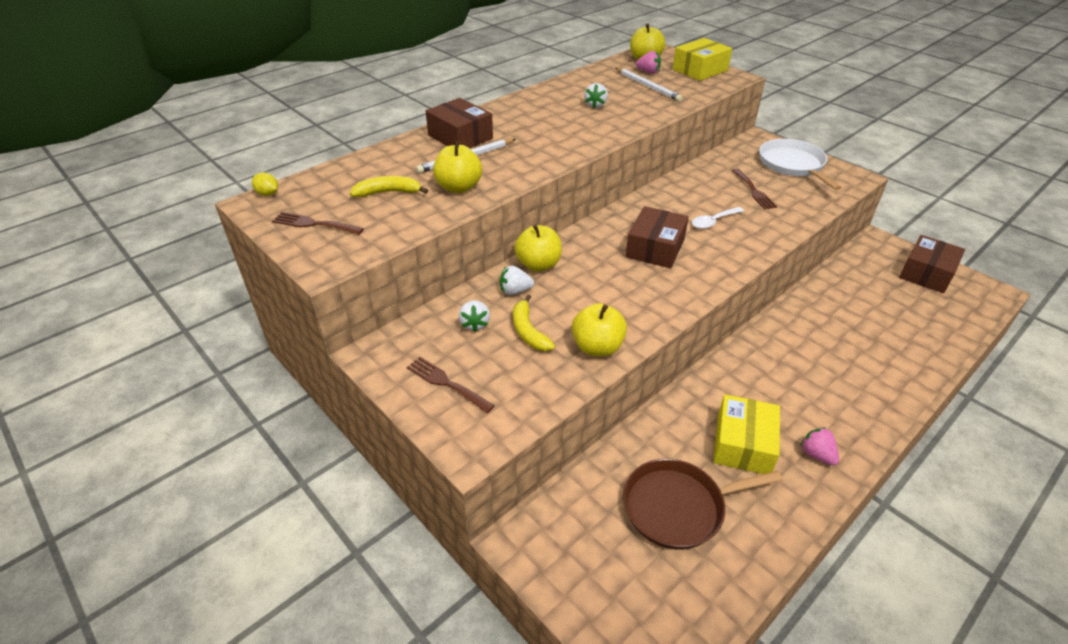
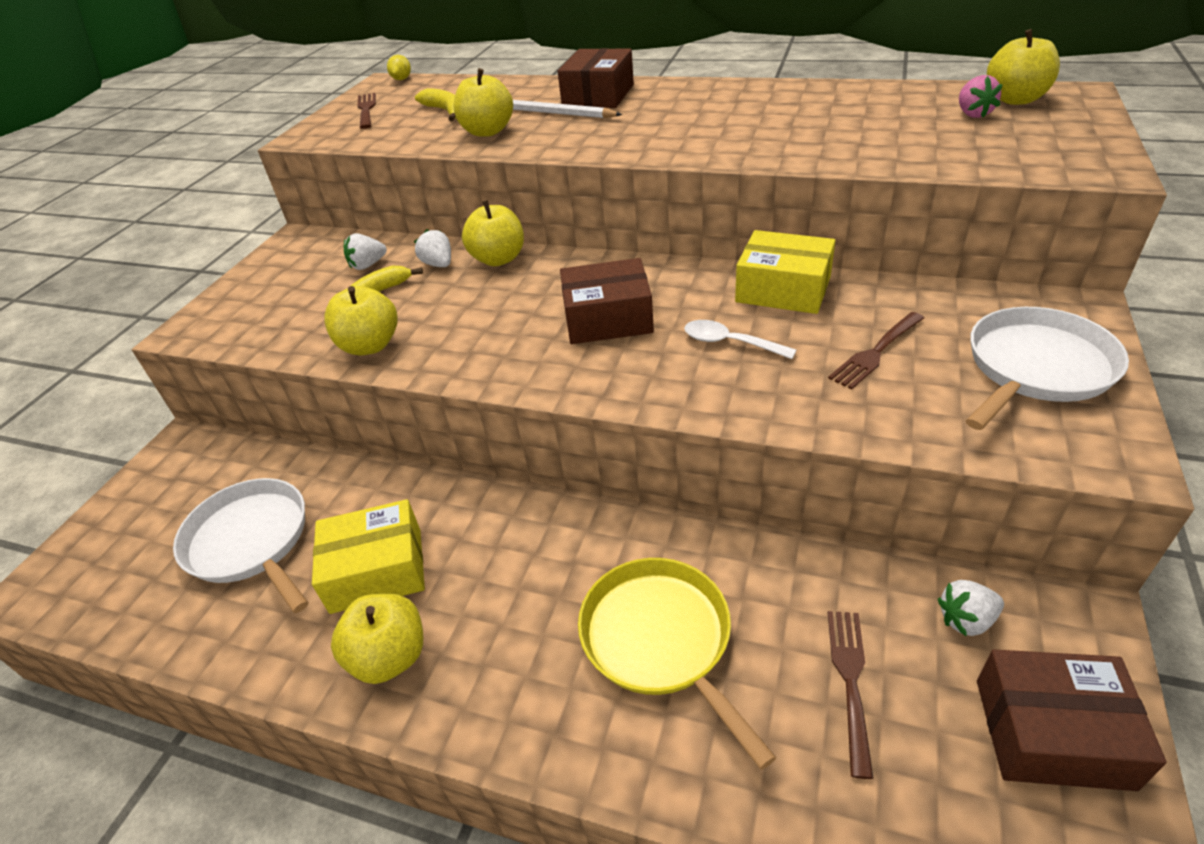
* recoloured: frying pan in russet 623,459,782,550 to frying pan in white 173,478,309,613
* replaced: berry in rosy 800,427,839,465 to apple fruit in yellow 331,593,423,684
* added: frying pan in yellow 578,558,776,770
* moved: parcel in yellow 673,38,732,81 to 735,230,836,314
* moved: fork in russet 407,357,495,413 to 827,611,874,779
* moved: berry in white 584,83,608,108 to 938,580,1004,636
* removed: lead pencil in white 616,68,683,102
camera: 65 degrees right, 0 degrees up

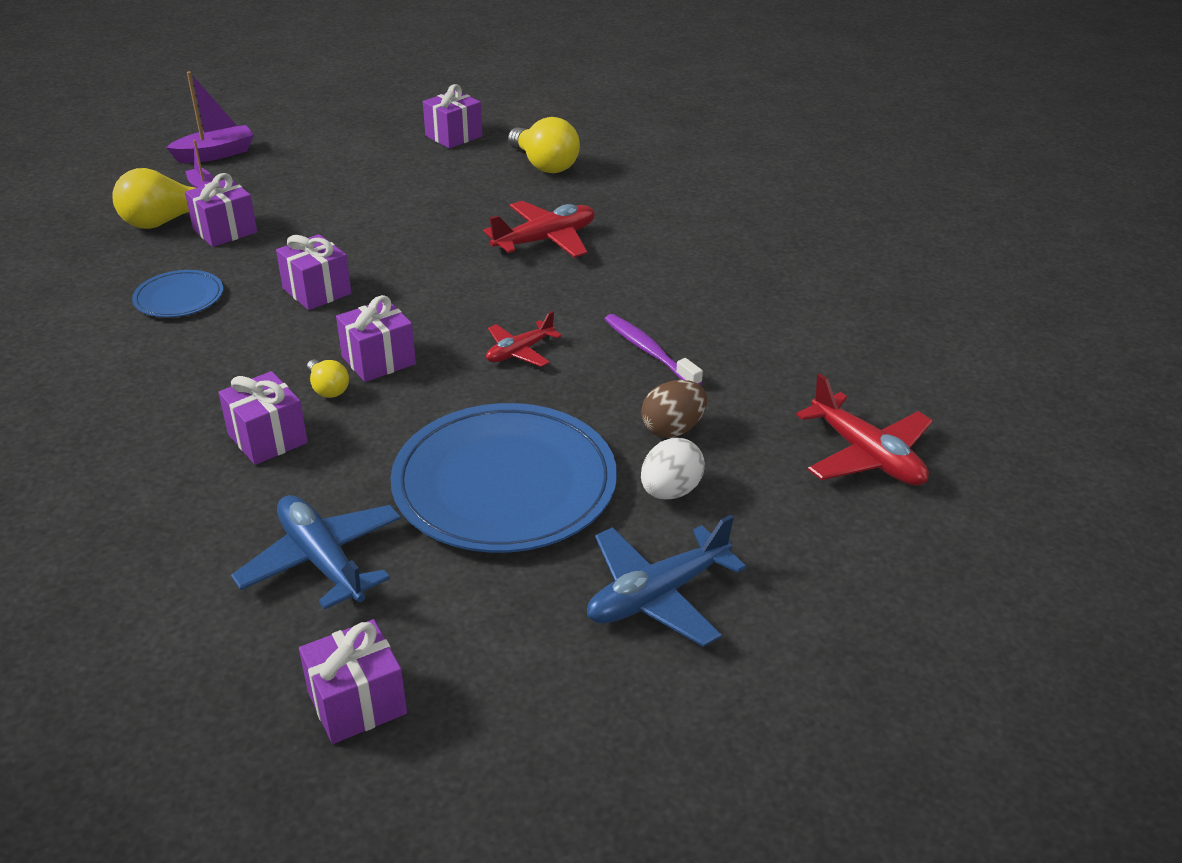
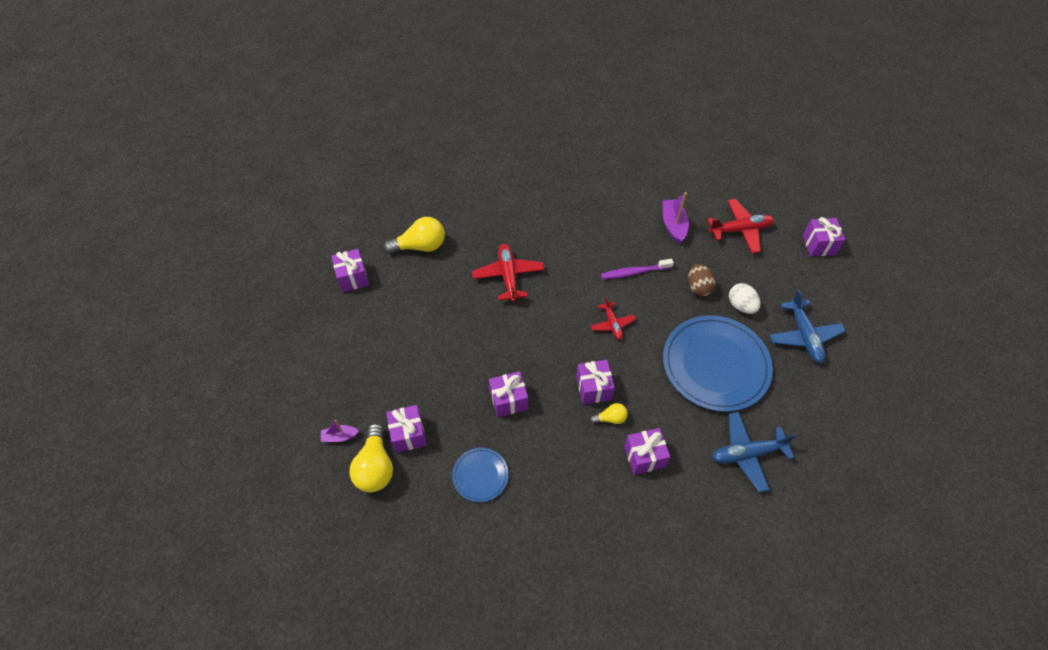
* moved: toy boat in purple 166,71,254,163 to 663,192,689,244
* moved: wrapped gift in purple 299,619,407,744 to 803,217,845,257
camera: 65 degrees left, 20 degrees up

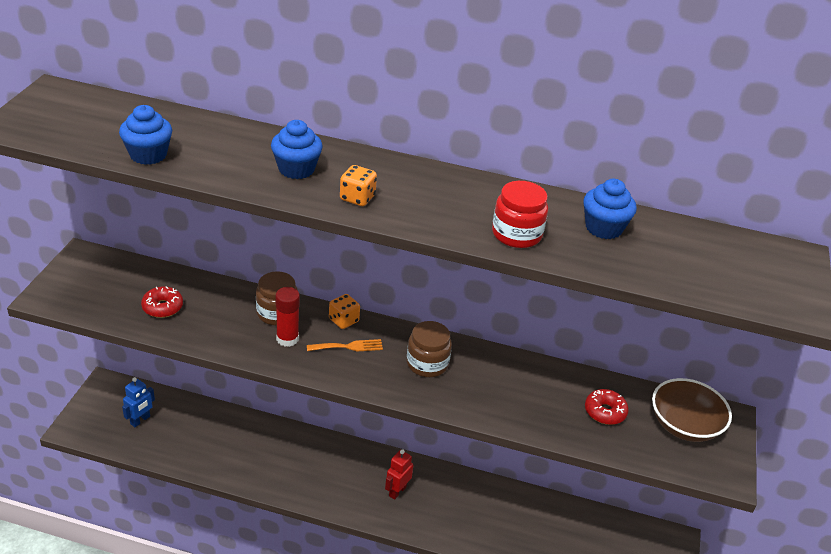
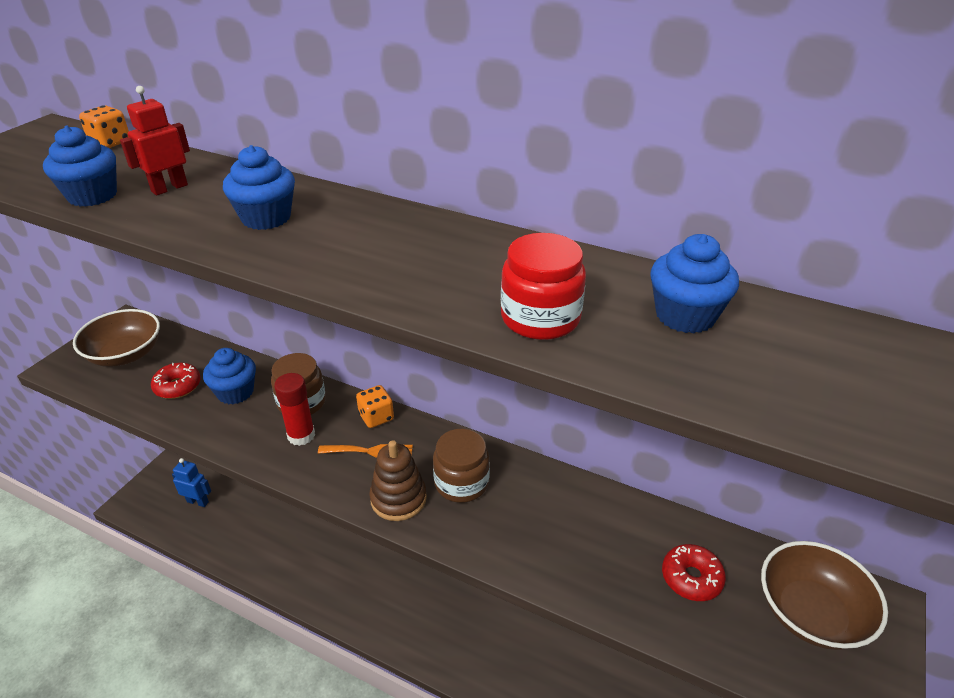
* added: serving bowl in russet 73,309,160,367
* moved: die in orange 340,165,377,206 to 79,105,129,148
* moved: toy robot in crimson 385,449,413,500 to 120,86,190,196
* turned: toy robot in royal blue 122,377,155,427 = 172,458,211,507 120 degrees counterclockwise
* added: cupcake in royal blue 203,348,256,405
* added: stacking toy in russet 369,440,427,521
camera: 15 degrees right, 0 degrees up

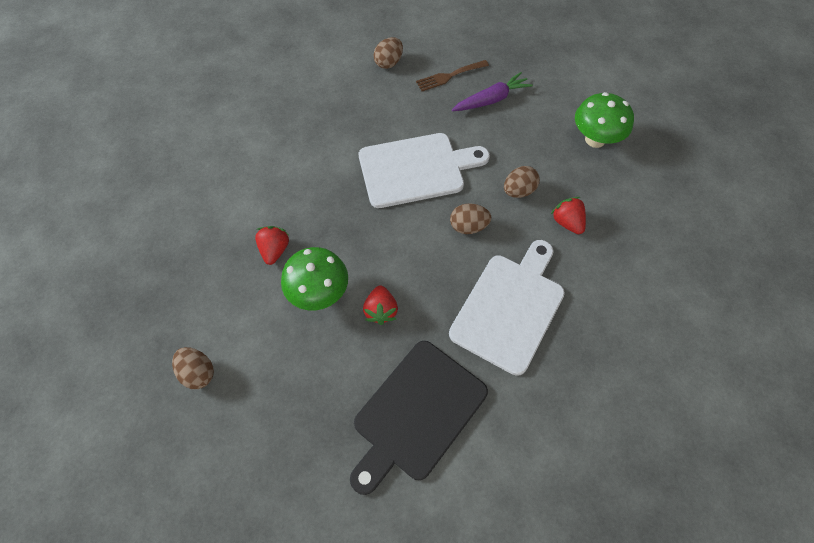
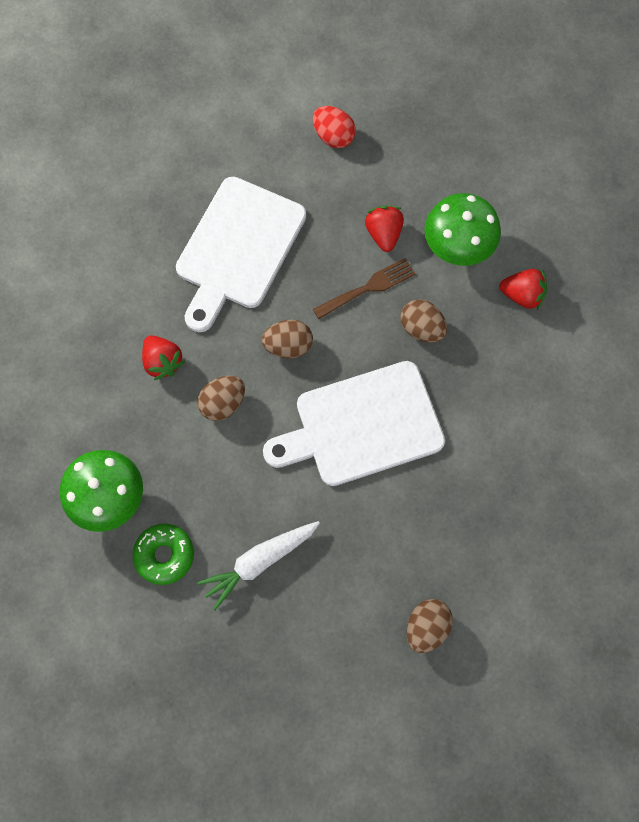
* added: doughnut in leaf-green 132,524,194,585
* recoloured: toy carrot in purple 452,72,533,111 to toy carrot in white 197,521,320,610
* replaced: bread board in jet-black 350,341,488,495 to toy egg in crimson 313,106,356,148
* moved: fork in russet 416,60,489,91 to 313,258,415,319
* moved: toy egg in russet 172,347,214,389 to 400,299,447,343
* turned: berry in crimson 255,226,290,265 = 499,269,547,310 75 degrees counterclockwise
camera: 175 degrees right, 10 degrees up

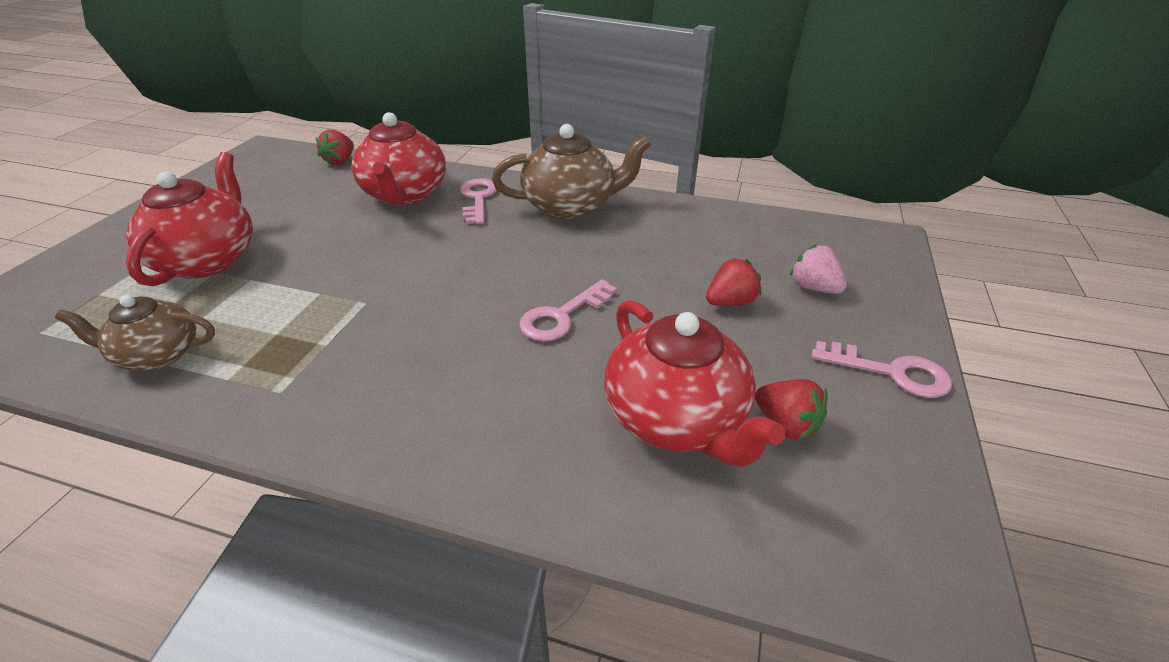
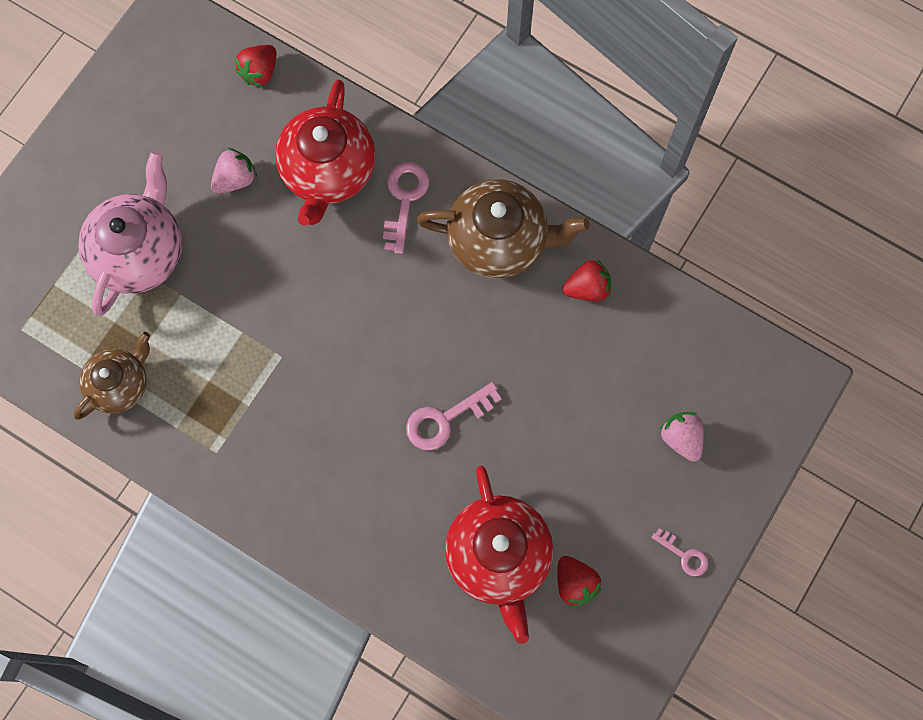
* turned: tea pot in russet 55,295,215,371 = 74,332,150,419 120 degrees clockwise
* recoloured: tea pot in crimson 126,152,253,286 to tea pot in rosy 78,151,182,316
* added: berry in rosy 211,148,257,194
* moved: berry in crimson 706,258,761,306 to 562,260,611,301
* resized: door key in rosy 812,341,952,398 = 651,528,708,576 x0.60
camera: 15 degrees right, 35 degrees up

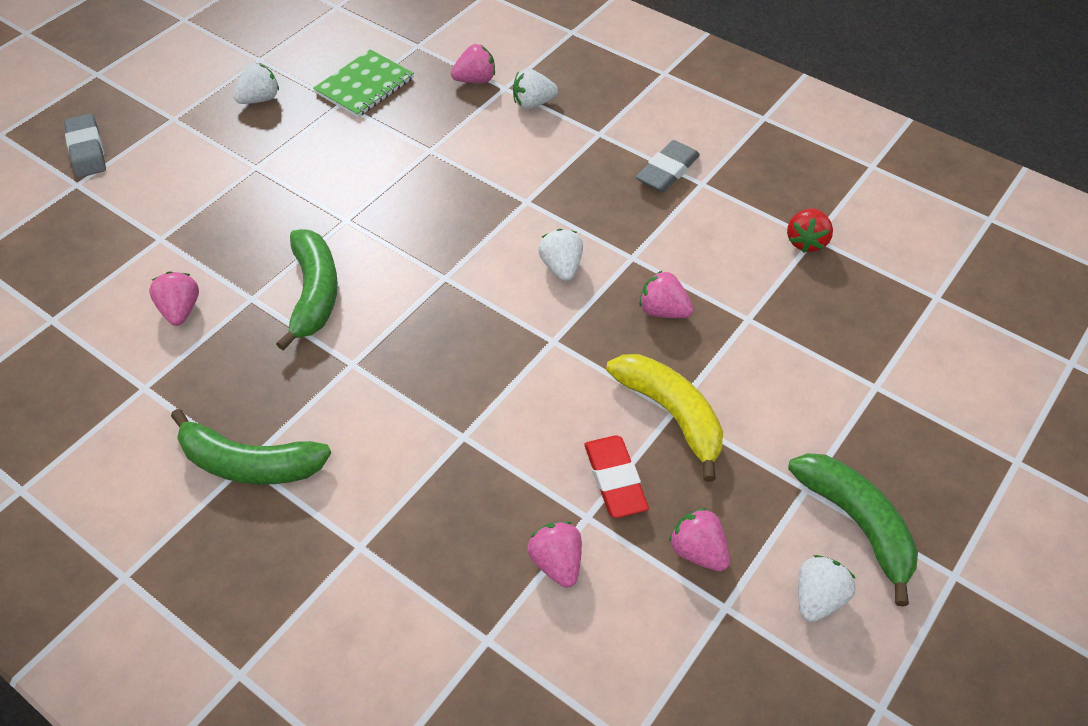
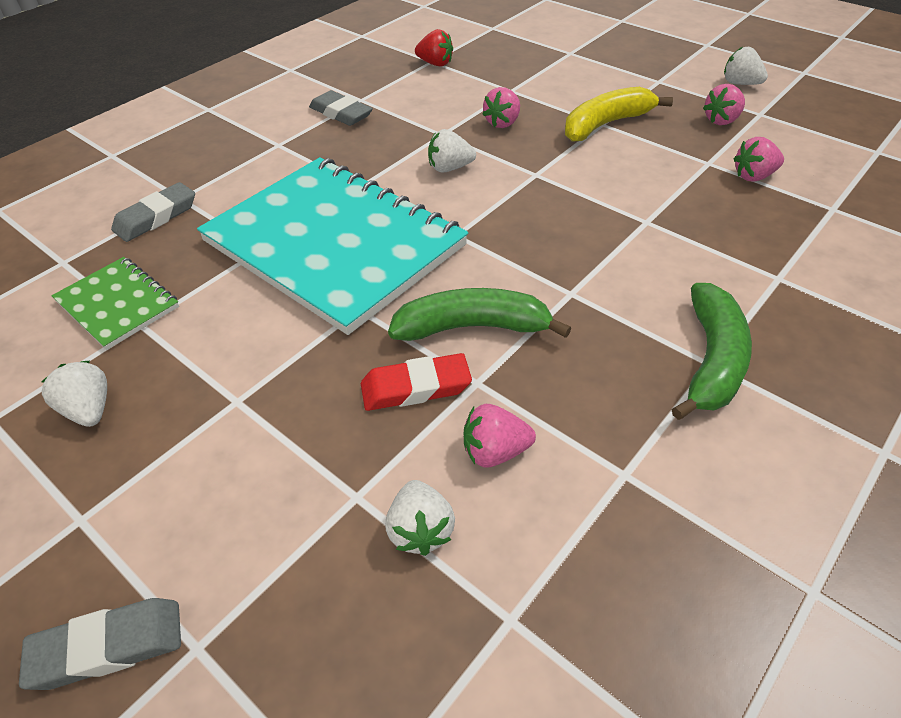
* replaced: berry in rosy 451,44,495,83 to pencil eraser in ash-grey 111,182,195,242
* added: notepad in teal 197,157,468,335
* moved: pencil eraser in crimson 585,435,649,518 to 361,353,472,411
* moved: berry in white 513,68,558,109 to 385,480,455,556
* removed: banana in leaf-green 788,453,918,607
camera: 85 degrees left, 5 degrees down

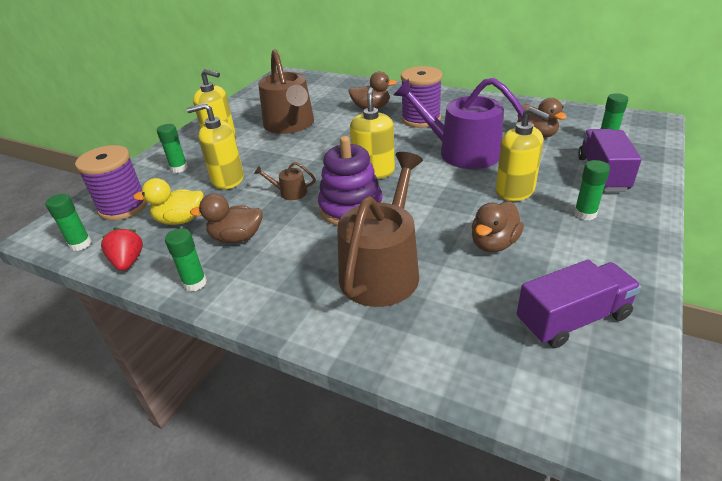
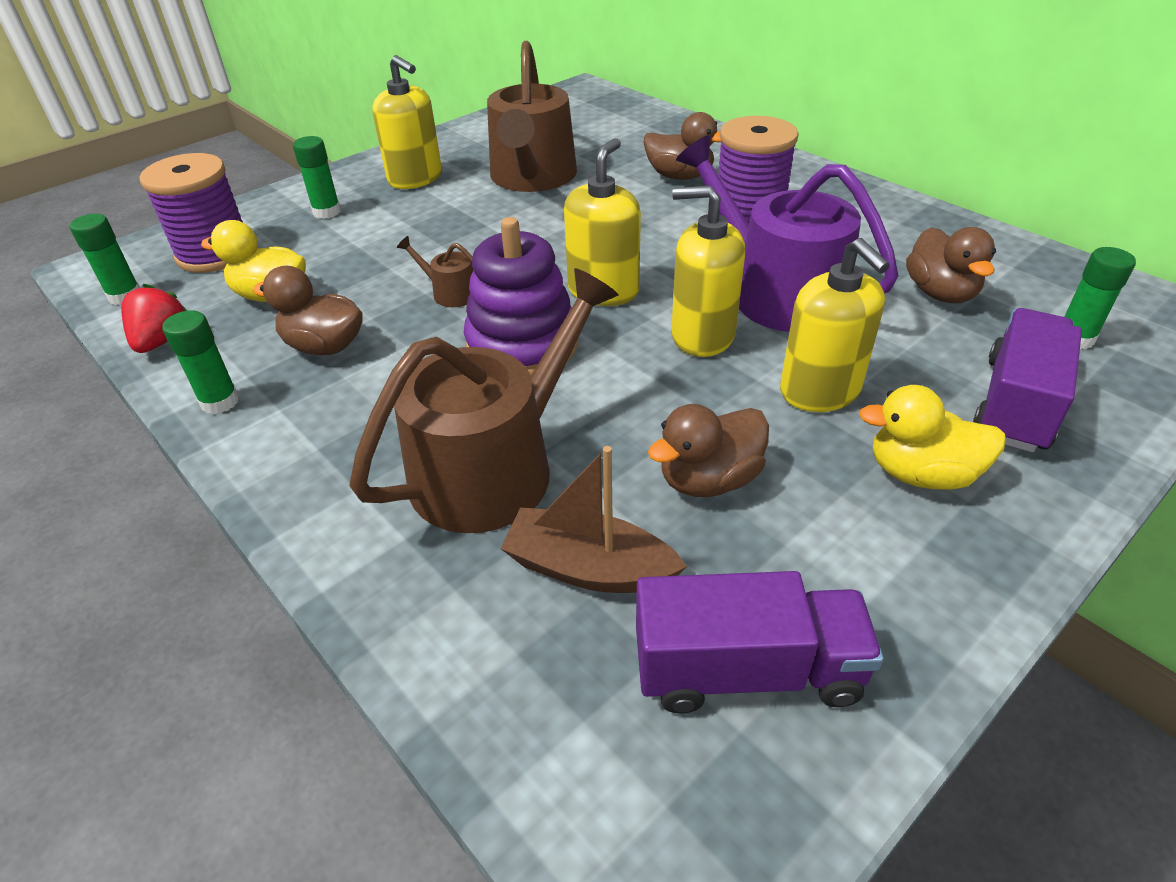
* added: toy boat in russet 500,446,687,593
* moved: soap pump in yellow 187,103,244,190 to 671,186,745,357
* replaced: glue in leaf-green 574,160,610,220 to rubber duck in yellow 859,385,1006,490
camera: 20 degrees right, 5 degrees up

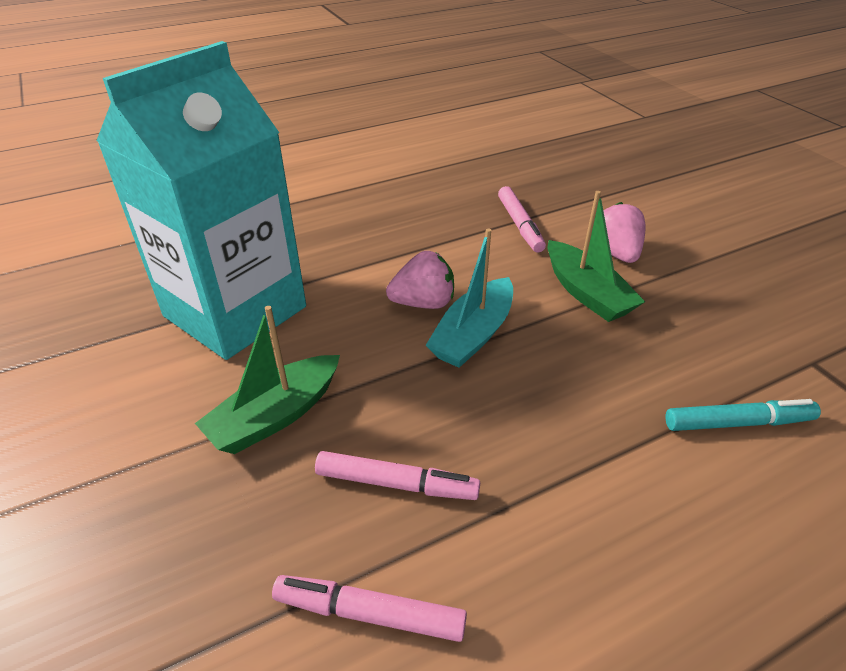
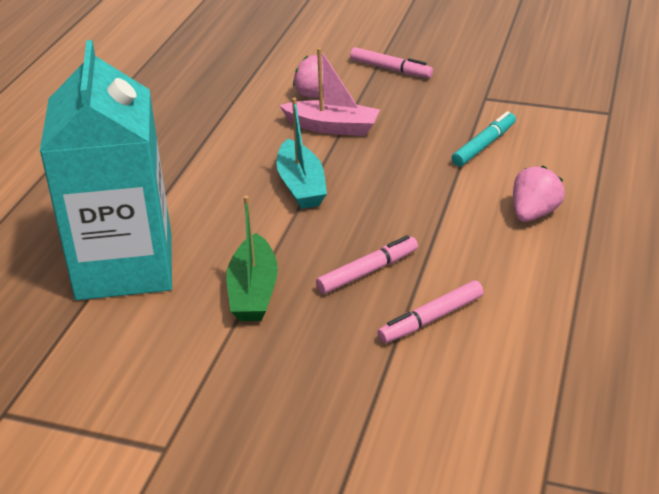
* recoloured: toy boat in leaf-green 548,191,645,322 to toy boat in rosy 279,48,380,136
* moved: felt pen in rosy 498,186,546,252 to 350,47,433,78
* moved: berry in rosy 386,251,454,309 to 513,166,565,222
camera: 45 degrees left, 5 degrees down

